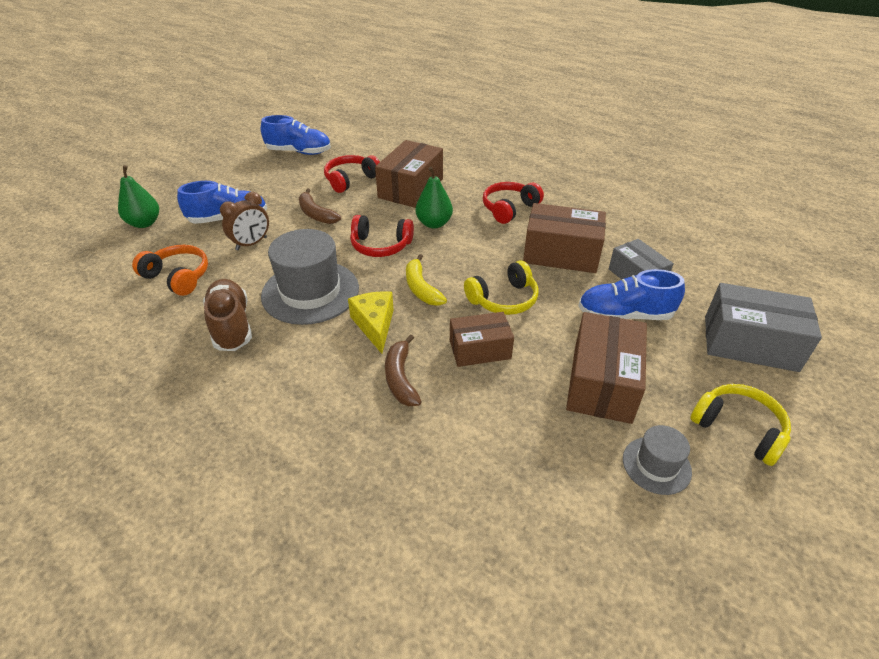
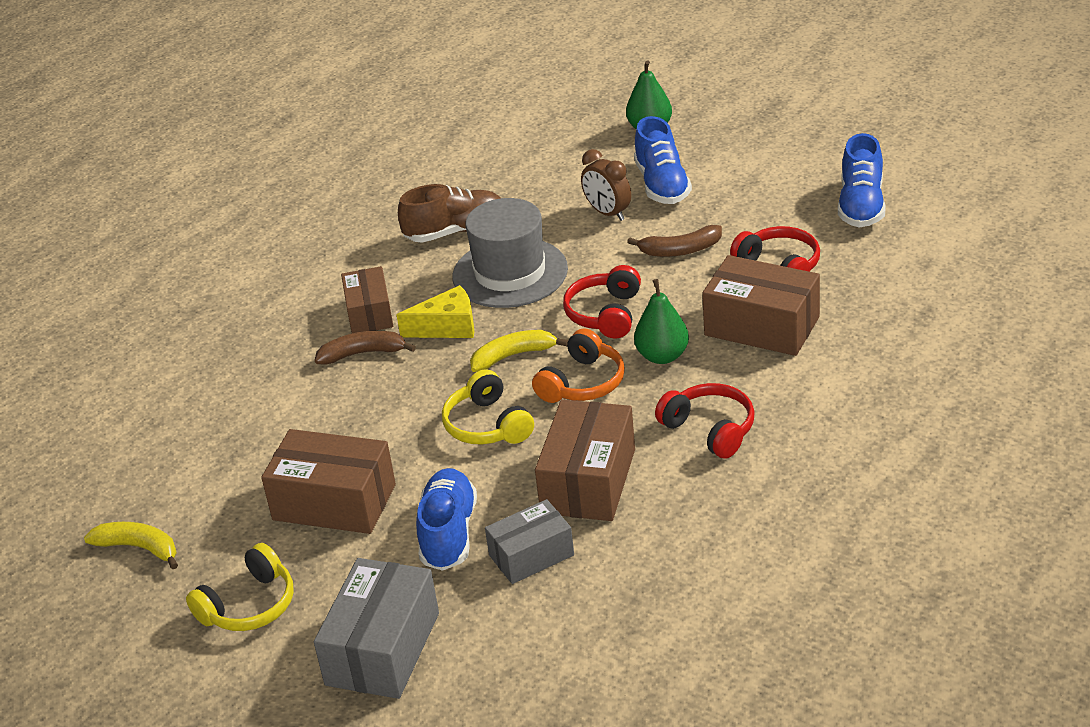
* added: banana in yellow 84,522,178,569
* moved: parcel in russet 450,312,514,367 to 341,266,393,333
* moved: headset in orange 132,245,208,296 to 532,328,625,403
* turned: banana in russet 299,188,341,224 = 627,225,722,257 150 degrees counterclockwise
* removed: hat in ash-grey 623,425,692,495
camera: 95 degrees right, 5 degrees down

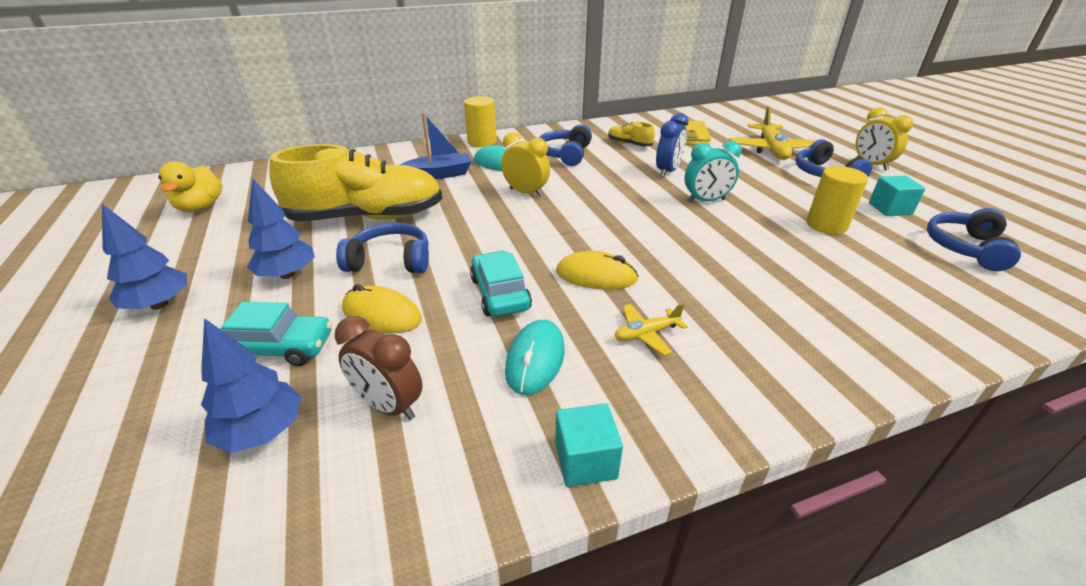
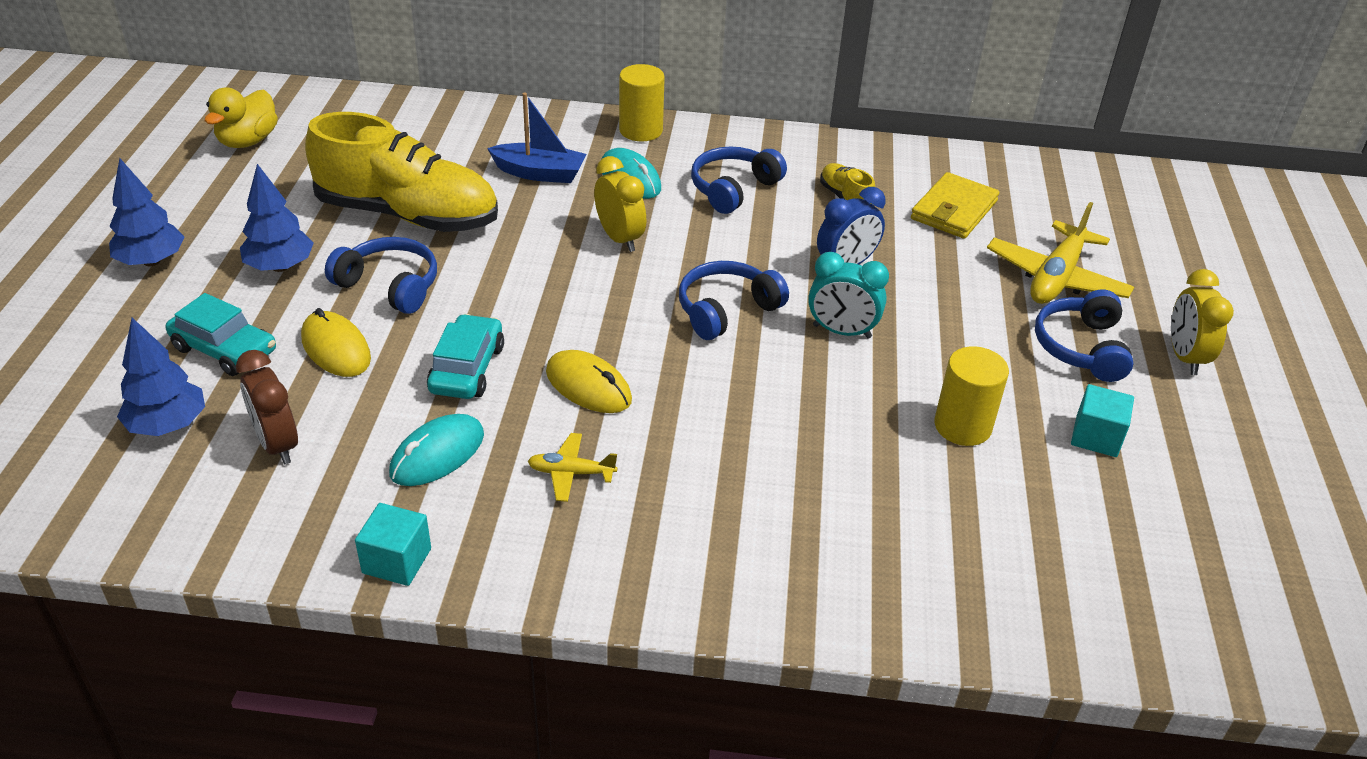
* moved: headset in royal blue 927,208,1021,271 to 679,261,789,340
camera: 25 degrees right, 5 degrees up

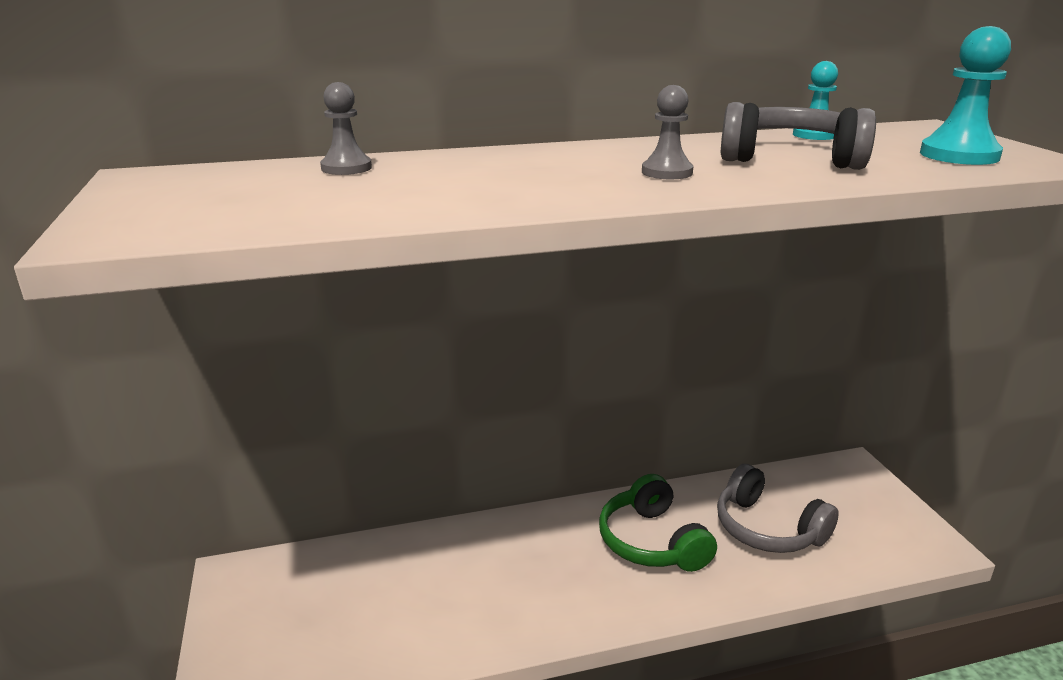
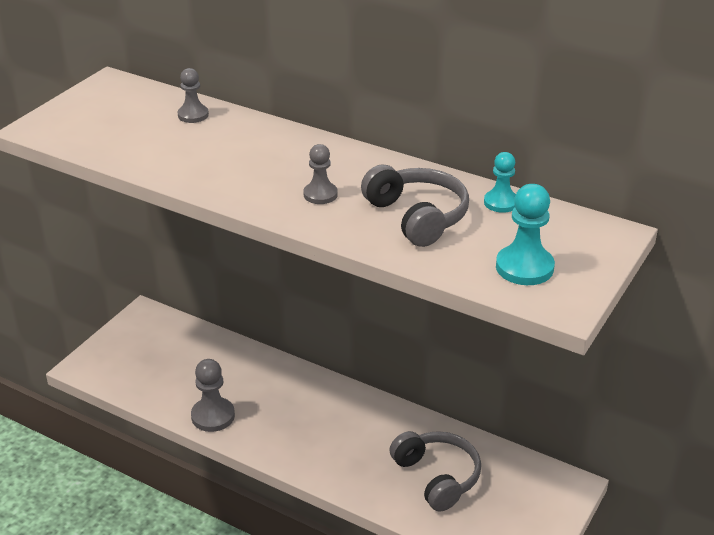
* added: game pawn in ash-grey 191,359,235,432
* turned: headset in ash-grey 717,464,839,553 = 389,431,481,512 150 degrees clockwise
* removed: headset in leaf-green 599,474,717,572
camera: 45 degrees right, 10 degrees up

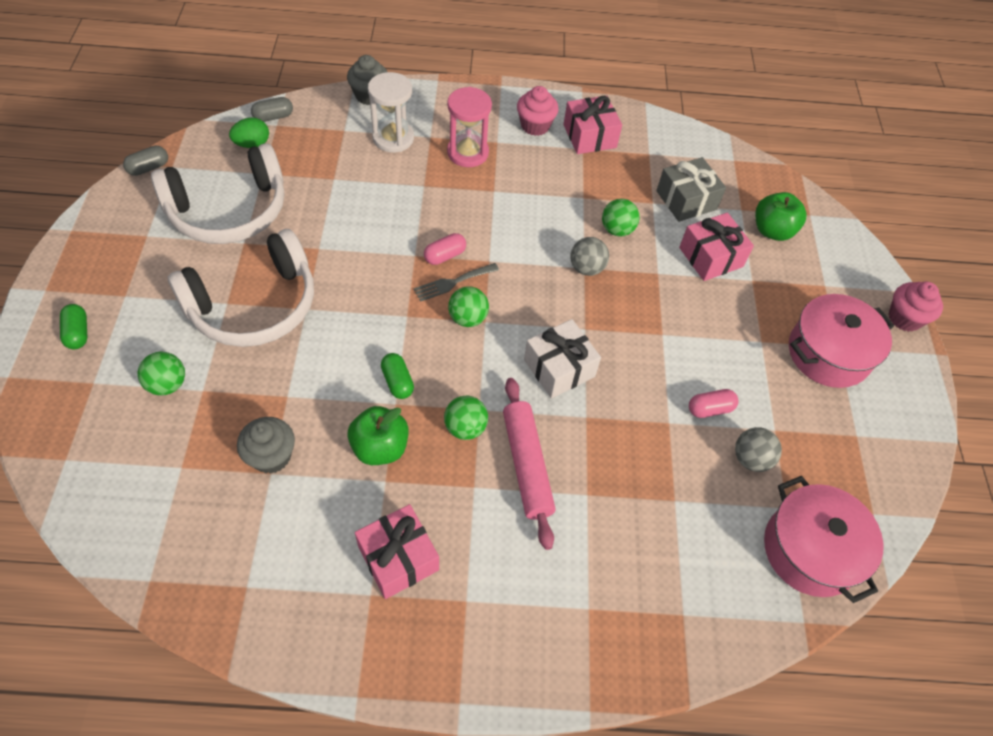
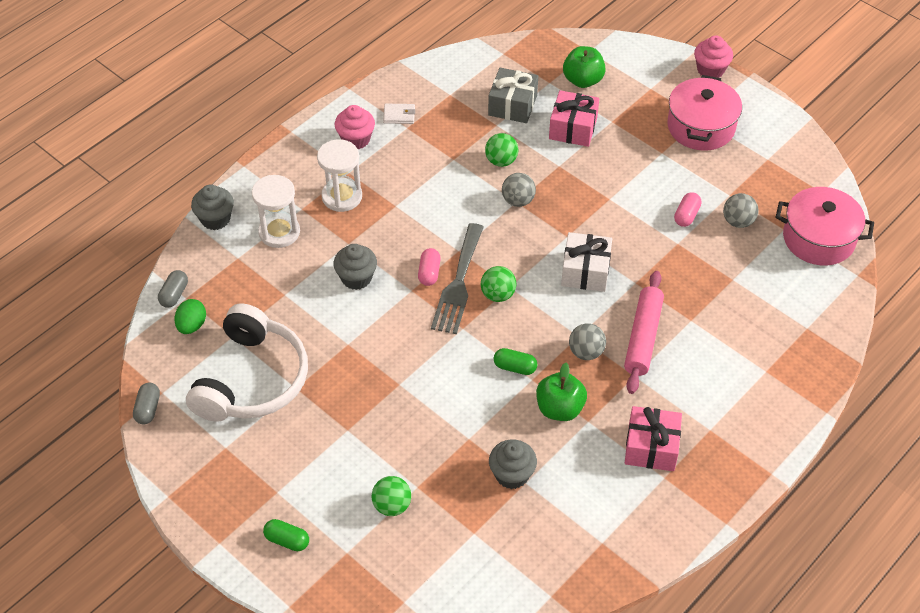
* recoloured: sandglass in rosy 447,87,492,167 to sandglass in white 317,139,362,212
* added: cupcake in ash-grey 333,244,377,290
* replaced: wrapped gift in rosy 563,96,622,154 to wallet in white 383,104,415,124
* resized: fork in ash-grey 414,263,499,302 = 431,223,484,334 x1.71
* recoloured: sphere in leaf-green 444,396,488,440 to sphere in ash-grey 569,323,606,360
* turned: rolling pin in rosy 503,378,556,550 = 624,271,664,394 75 degrees clockwise
* removed: headset in white 168,229,314,347
camera: 45 degrees left, 5 degrees down

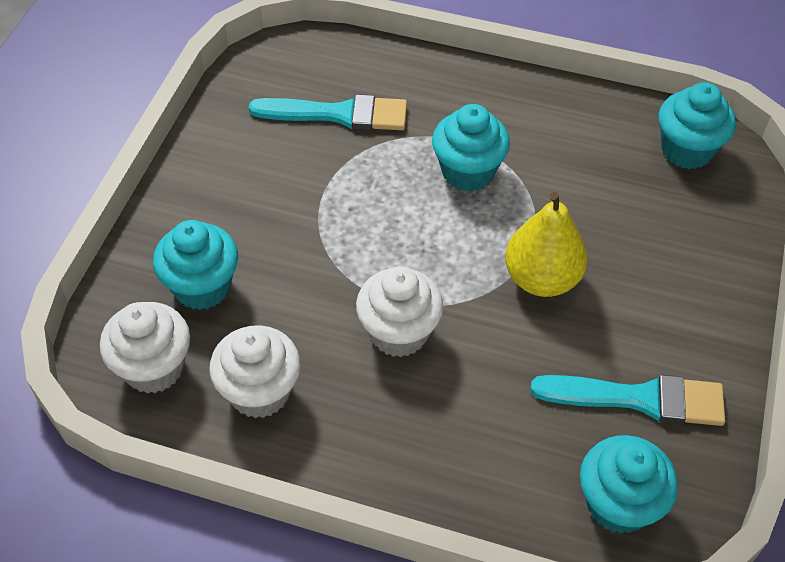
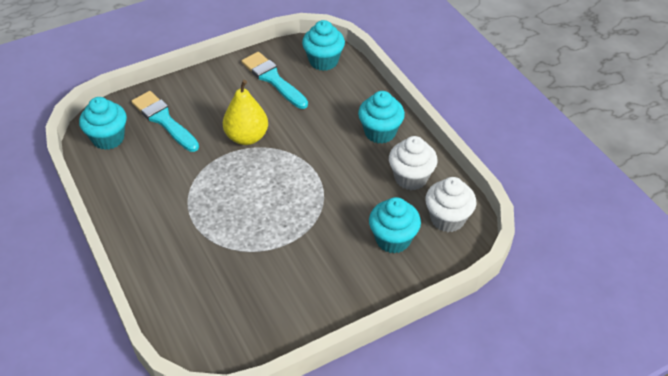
* moved: paint brush in teal 249,94,407,130 to 131,91,199,152
* moved: cupcake in teal 432,104,510,191 to 358,91,405,144
* removed: cupcake in white 356,266,443,357
camera: 135 degrees left, 5 degrees down

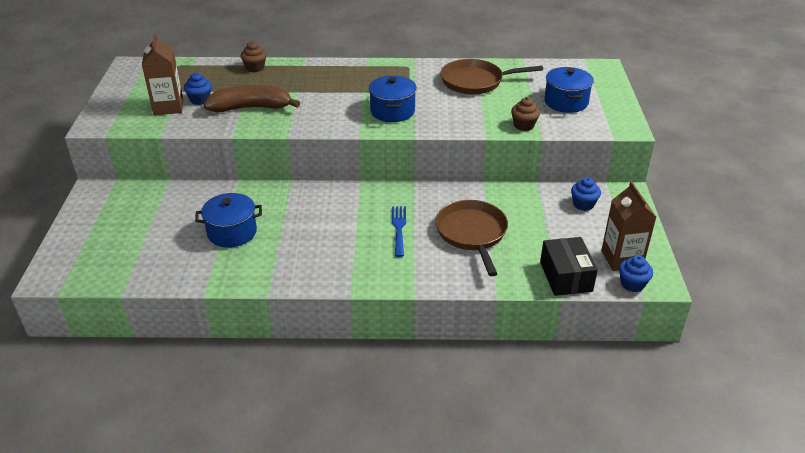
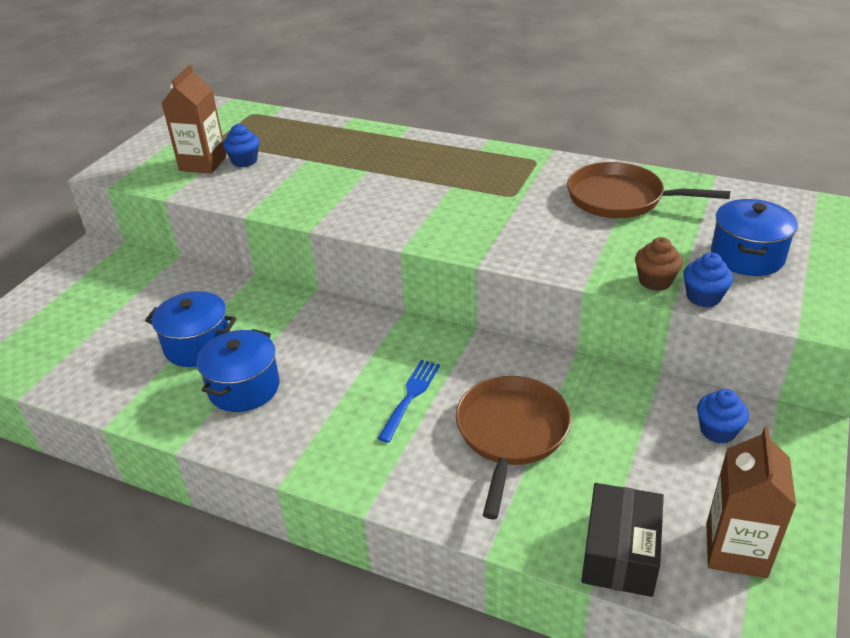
* moved: stockpot in royal blue 368,76,417,122 to 197,329,280,412
* moved: cupcake in royal blue 619,255,653,292 to 683,252,733,307
* removed: banana in russet 203,85,300,112
* removed: cupcake in russet 241,42,266,72
camera: 25 degrees right, 0 degrees up

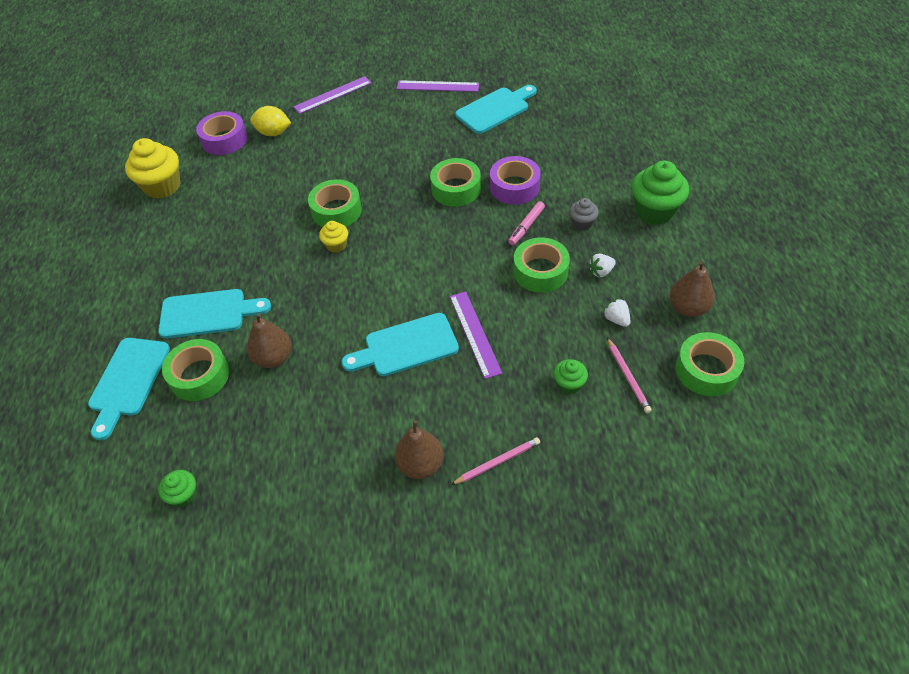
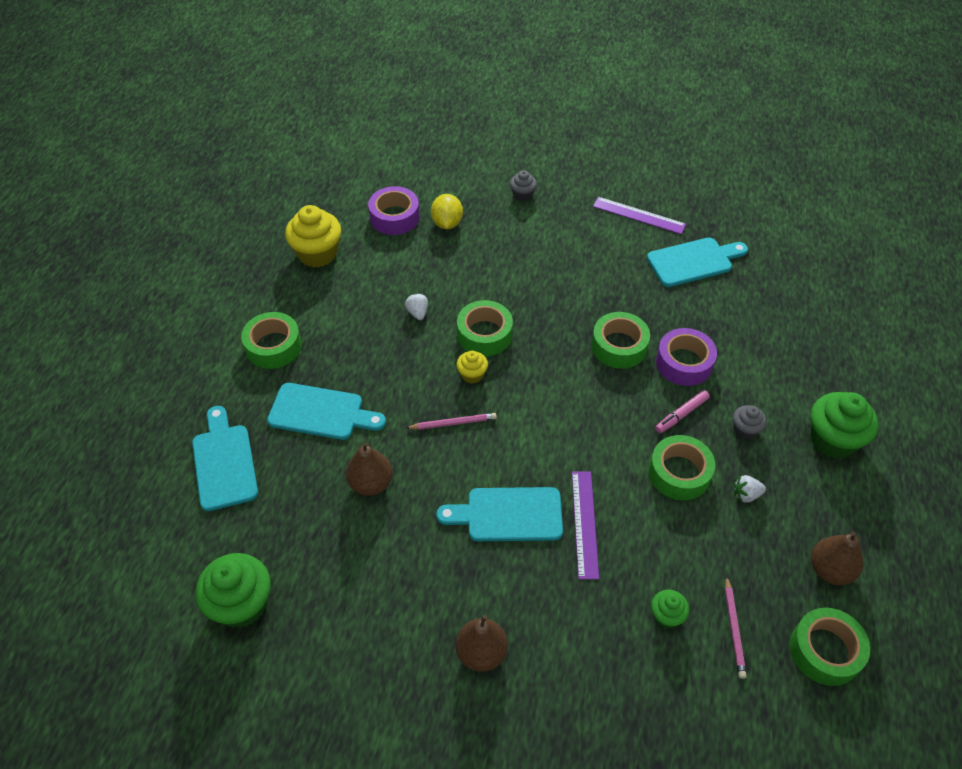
* turned: bread board in teal 88,338,170,440 = 192,406,258,511 135 degrees clockwise
* resized: cupcake in leaf-green 158,470,197,507 = 196,553,271,628 x1.93
* moved: sticky tape in leaf-green 162,339,229,401 to 241,312,302,369
* moved: berry in white 603,298,630,327 to 405,293,428,320
* moved: lead pencil in rosy 451,437,540,485 to 406,413,497,430
* turned: toy lemon in yellow 250,106,291,136 = 431,194,463,229 60 degrees clockwise
* replaced: measuring stick in purple 293,76,372,114 to cupcake in ash-grey 510,170,537,201
camera: 15 degrees right, 0 degrees up

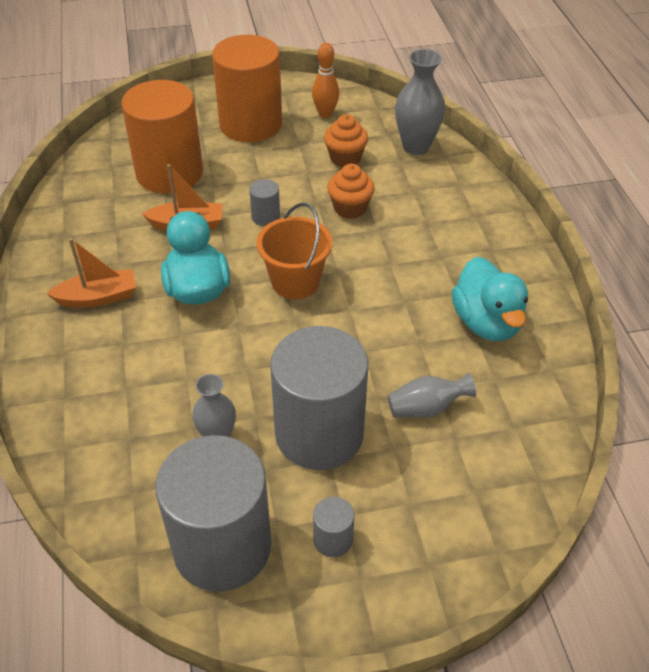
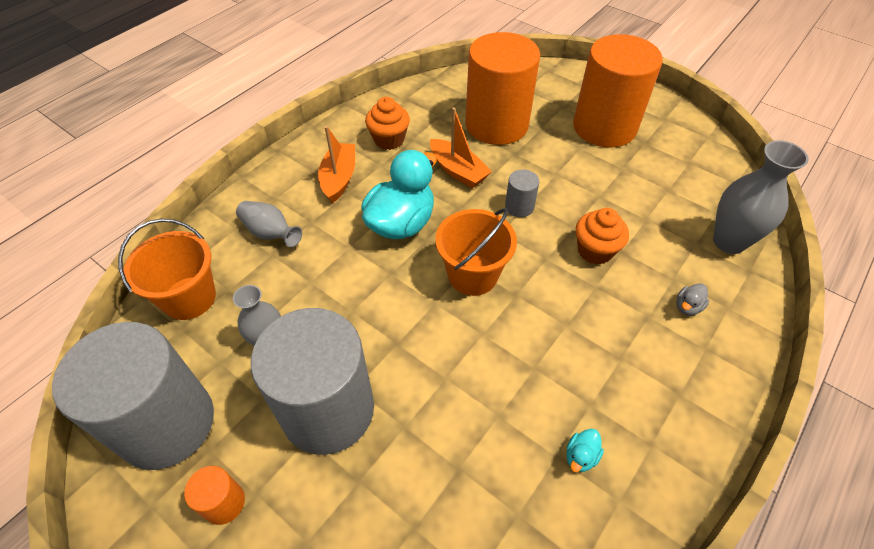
* added: pail in orange 118,219,216,320
* recoloured: solid cylinder in ash-grey 313,497,354,557 to solid cylinder in orange 184,466,245,525
* moved: flower vase in ash-grey 388,373,476,418 to 236,201,302,247
* turned: toy boat in orange 46,238,136,308 = 318,126,355,203 120 degrees counterclockwise
* moved: cupcake in orange 324,114,368,167 to 365,97,410,150
* resized: rubber duck in teal 452,257,528,341 = 566,429,604,472 x0.40
* added: rubber duck in ash-grey 676,283,710,316
* removed: skittle in orange 312,43,339,118
camera: 50 degrees right, 5 degrees up

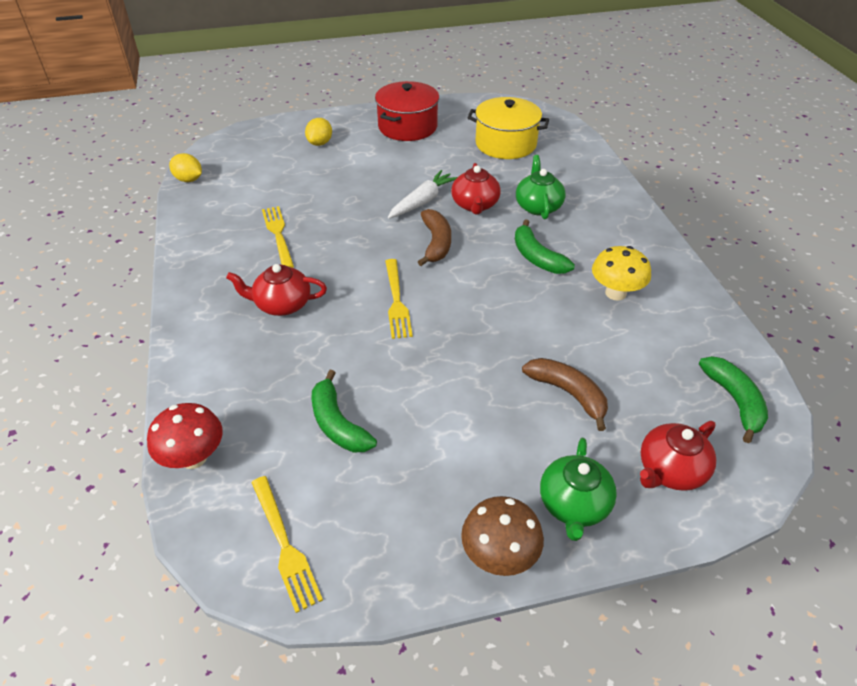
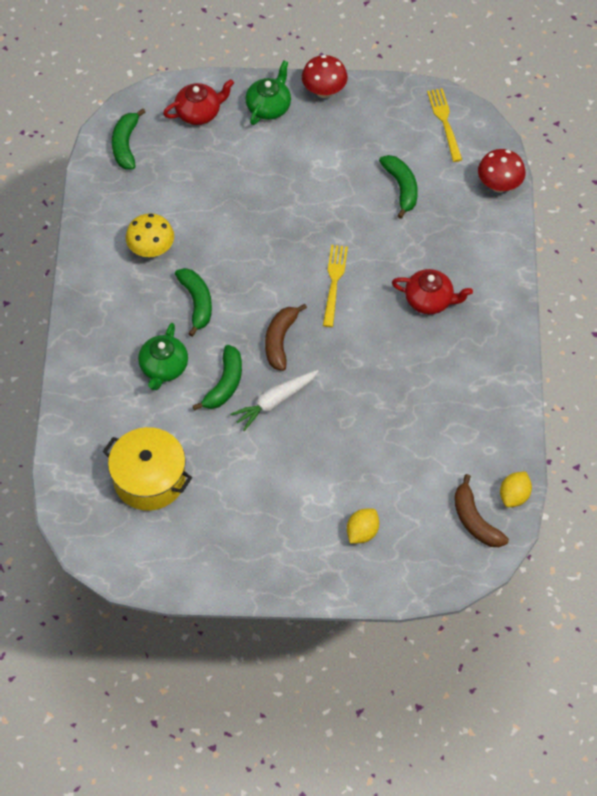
* replaced: tea pot in crimson 451,163,501,215 to banana in leaf-green 193,345,242,411
* recoloured: mushroom in russet 461,496,544,576 to mushroom in crimson 302,55,348,98
* moved: banana in russet 522,358,608,431 to 454,474,509,547
* turned: toy lemon in yellow 169,153,202,182 = 500,471,532,507 75 degrees clockwise
* removed: fork in yellow 262,206,294,268
* removed: stockpot in crimson 375,81,439,141
camera: 165 degrees left, 15 degrees up

